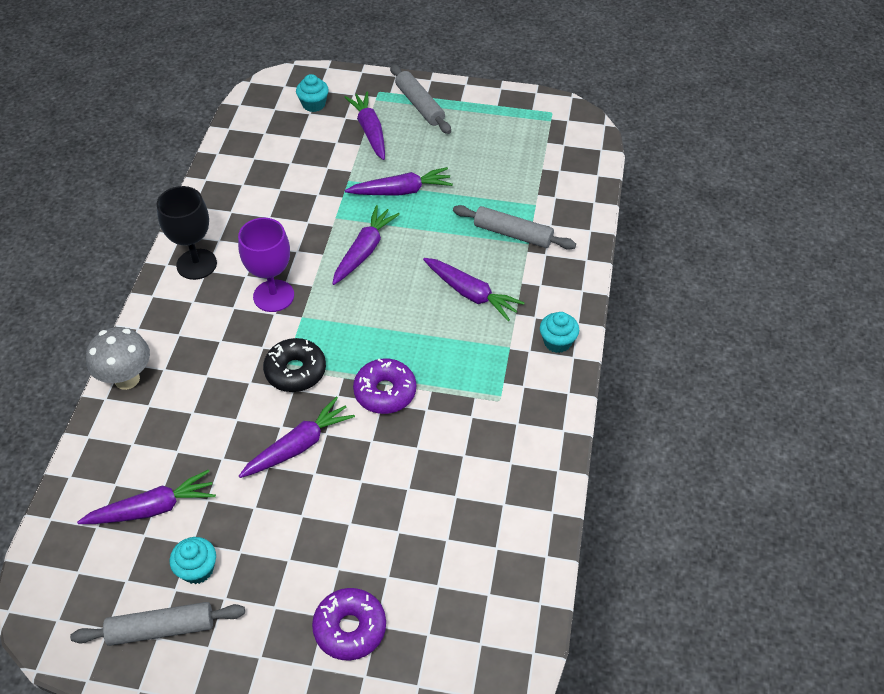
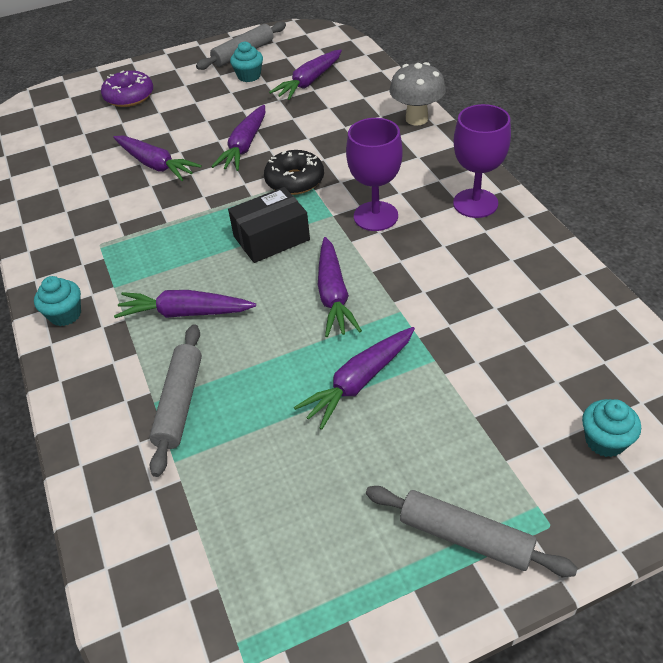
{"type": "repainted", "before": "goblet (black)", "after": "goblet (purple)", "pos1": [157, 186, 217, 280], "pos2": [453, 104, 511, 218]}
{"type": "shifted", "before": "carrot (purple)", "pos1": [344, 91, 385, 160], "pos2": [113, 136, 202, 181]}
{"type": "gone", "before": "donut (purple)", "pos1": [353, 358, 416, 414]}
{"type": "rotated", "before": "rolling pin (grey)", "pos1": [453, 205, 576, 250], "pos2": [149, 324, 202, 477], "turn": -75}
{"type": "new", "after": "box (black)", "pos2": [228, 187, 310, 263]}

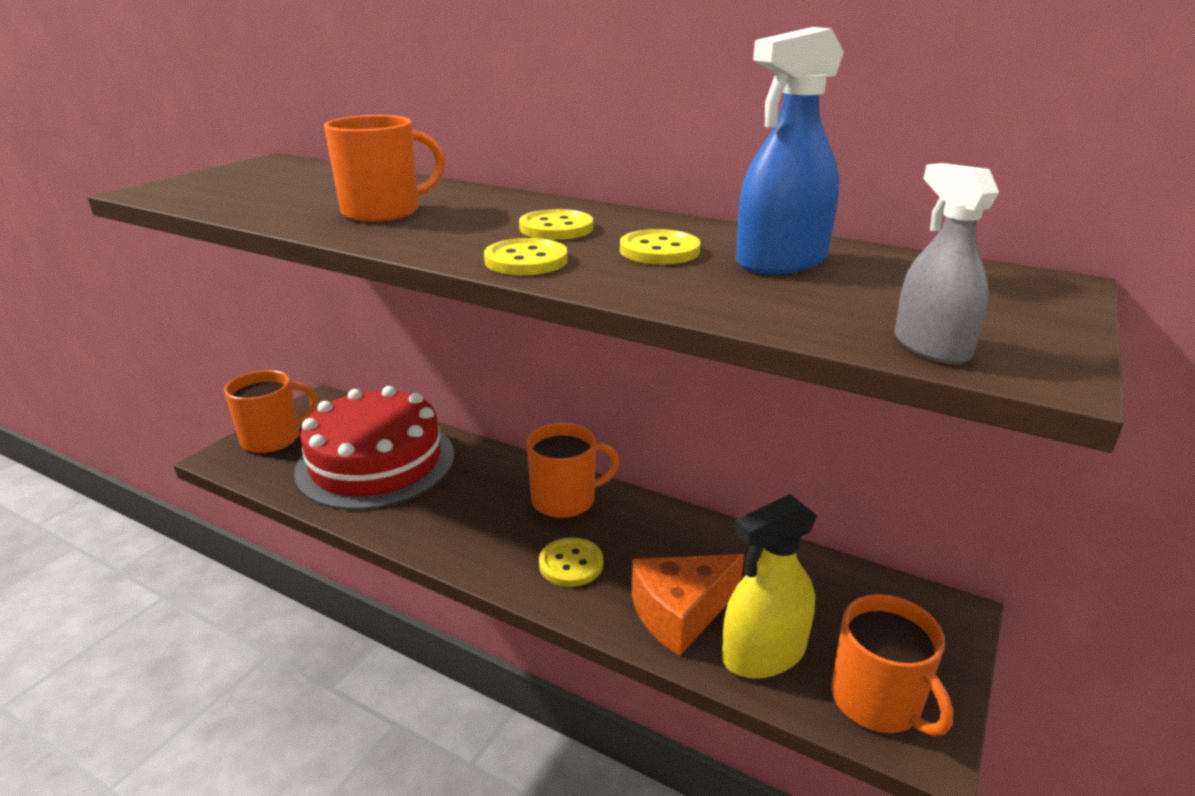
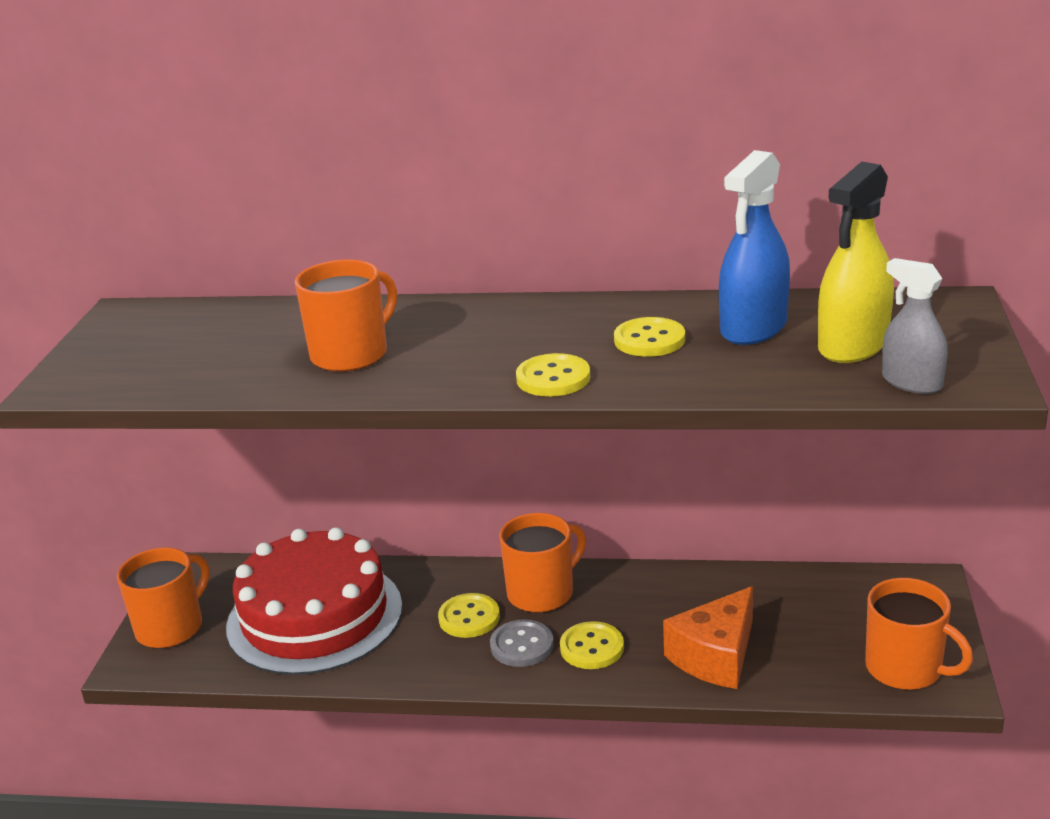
{"type": "shifted", "before": "button (yellow)", "pos1": [519, 209, 593, 240], "pos2": [438, 593, 500, 638]}
{"type": "shifted", "before": "spray bottle (yellow)", "pos1": [722, 494, 817, 679], "pos2": [818, 162, 894, 363]}
{"type": "new", "after": "button (grey)", "pos2": [490, 619, 554, 667]}

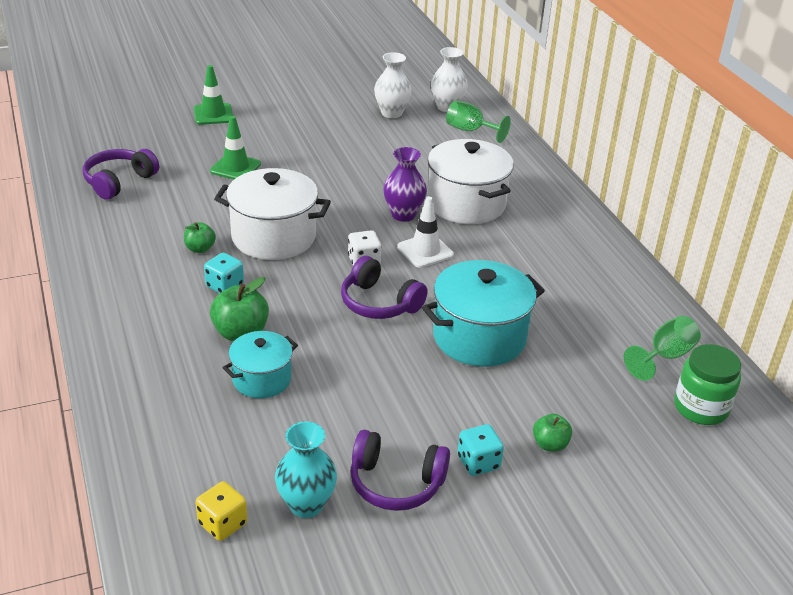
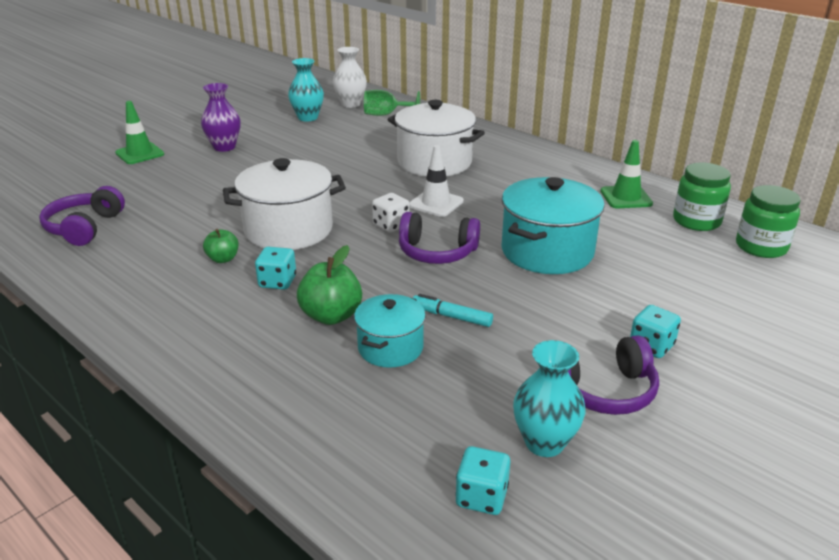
{"type": "repainted", "before": "dice (yellow)", "after": "dice (turquoise)", "pos1": [195, 481, 247, 541], "pos2": [455, 446, 510, 515]}
{"type": "shifted", "before": "traffic cone (green)", "pos1": [210, 116, 261, 179], "pos2": [600, 140, 653, 208]}
{"type": "repainted", "before": "vase (white)", "after": "vase (turquoise)", "pos1": [374, 52, 412, 118], "pos2": [288, 58, 324, 122]}
{"type": "shifted", "before": "vase (purple)", "pos1": [383, 147, 427, 222], "pos2": [201, 83, 241, 152]}
{"type": "gone", "before": "apple (green)", "pos1": [533, 414, 572, 452]}
{"type": "swapped", "before": "goblet (green)", "after": "jar (green)", "pos1": [624, 316, 701, 381], "pos2": [673, 163, 731, 231]}
{"type": "new", "after": "marker (turquoise)", "pos2": [413, 294, 493, 327]}

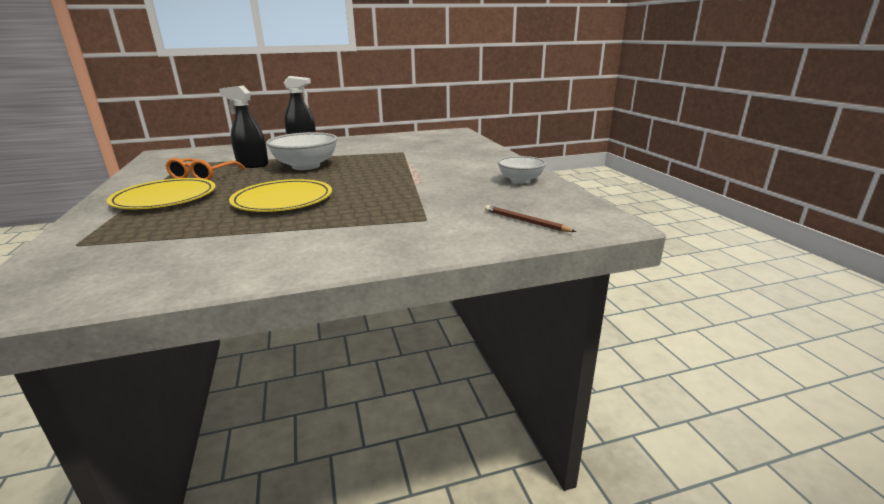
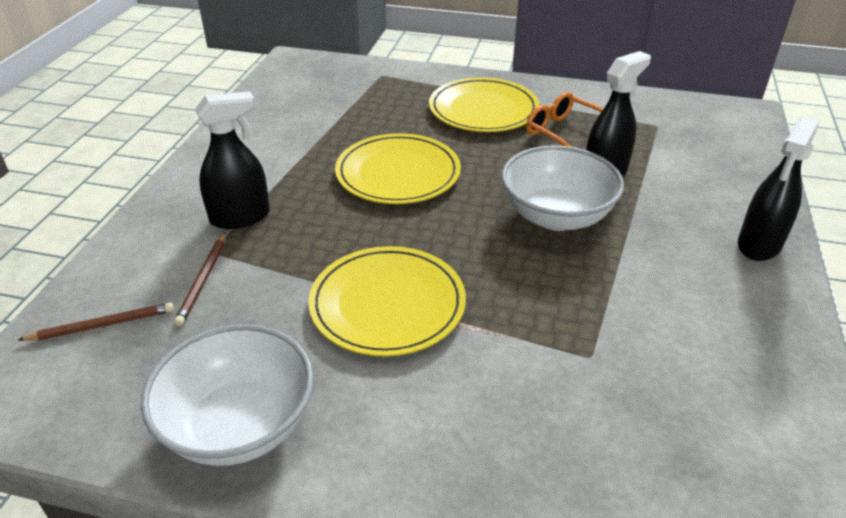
{"type": "scaled", "before": "bowl (white)", "pos1": [498, 156, 546, 184], "pos2": [141, 324, 314, 466], "scale": 1.62}
{"type": "new", "after": "pencil (brown)", "pos2": [174, 232, 226, 326]}
{"type": "new", "after": "spray bottle (black)", "pos2": [195, 92, 270, 229]}
{"type": "new", "after": "plate (yellow)", "pos2": [308, 246, 466, 357]}

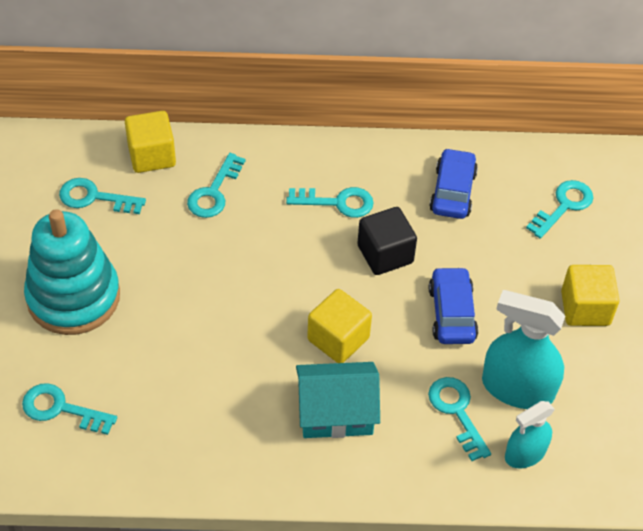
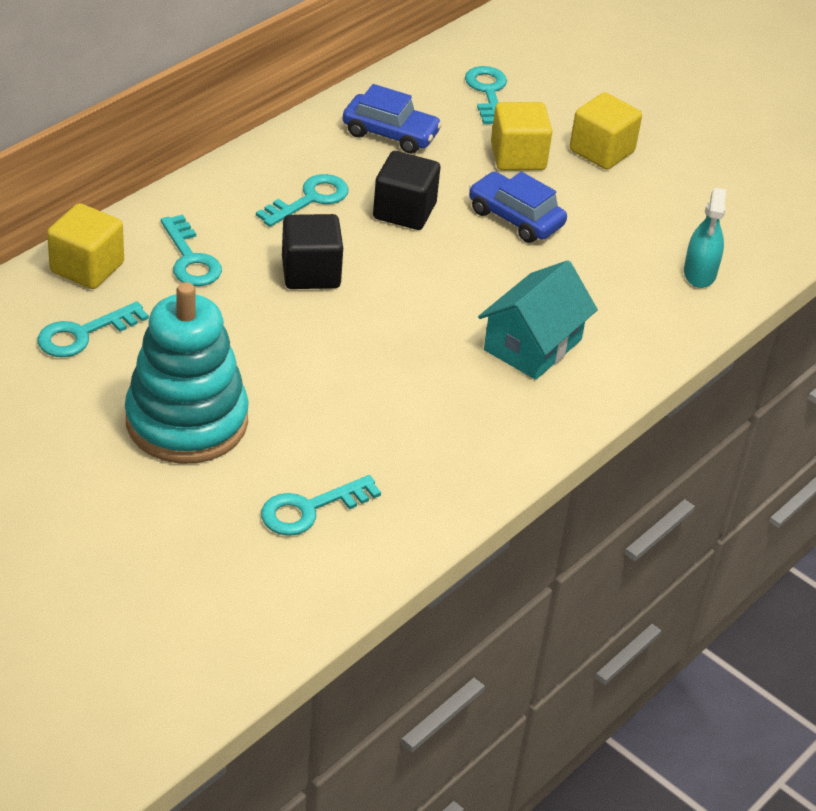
{"type": "shifted", "before": "cube (yellow)", "pos1": [307, 289, 372, 363], "pos2": [491, 102, 552, 170]}
{"type": "gone", "before": "key (turquoise)", "pos1": [428, 377, 491, 461]}
{"type": "rotated", "before": "car (blue)", "pos1": [429, 148, 478, 219], "pos2": [343, 84, 442, 154], "turn": 150}
{"type": "gone", "before": "spray bottle (turquoise)", "pos1": [482, 290, 565, 409]}
{"type": "new", "after": "cube (black)", "pos2": [282, 214, 343, 289]}

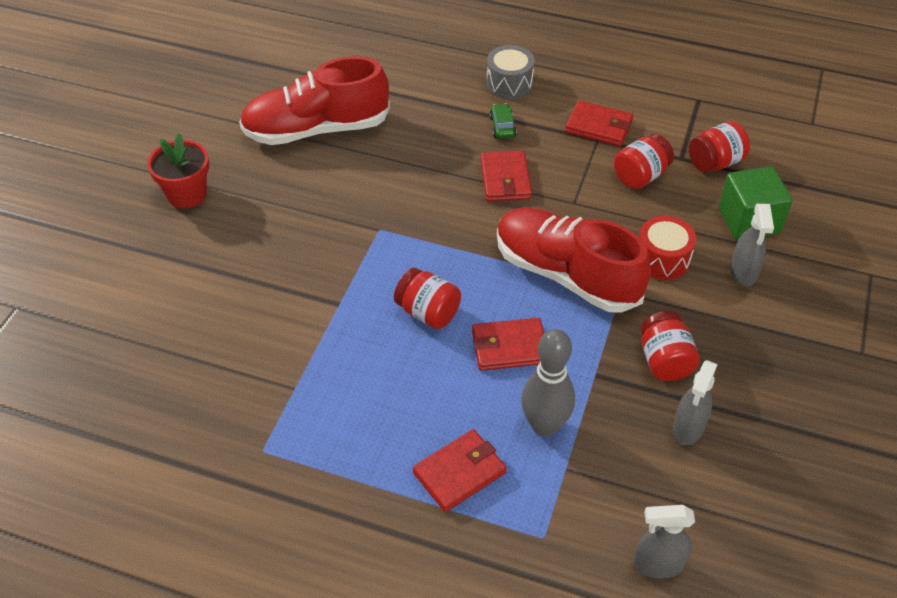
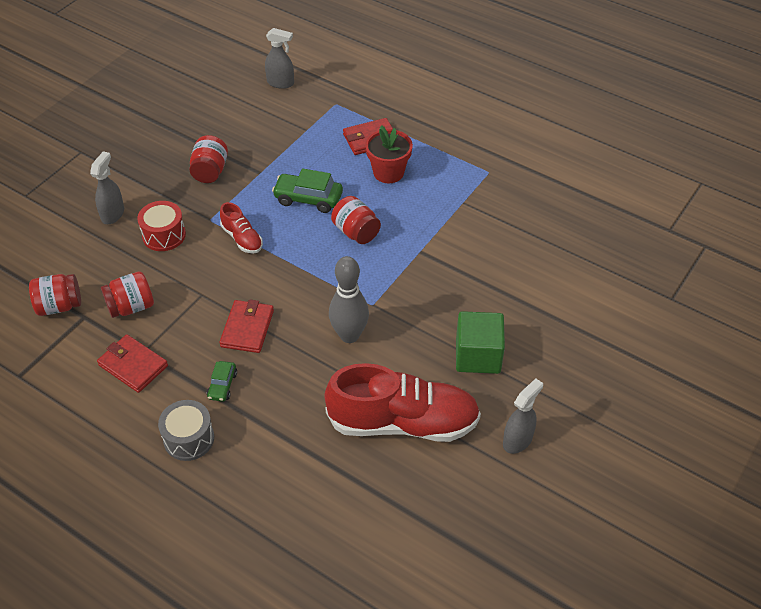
{"type": "shifted", "before": "flower pot (red)", "pos1": [147, 133, 209, 208], "pos2": [365, 125, 413, 183]}
{"type": "swapped", "before": "wallet (red)", "after": "car (green)", "pos1": [472, 318, 544, 371], "pos2": [272, 168, 343, 213]}
{"type": "scaled", "before": "shoe (red)", "pos1": [497, 207, 651, 313], "pos2": [220, 202, 263, 254], "scale": 0.46}
{"type": "shifted", "before": "bowling pin (grey)", "pos1": [521, 329, 575, 437], "pos2": [329, 256, 369, 343]}
{"type": "shifted", "before": "spray bottle (grey)", "pos1": [673, 360, 718, 445], "pos2": [503, 378, 543, 454]}
{"type": "shifted", "before": "cube (green)", "pos1": [718, 167, 793, 240], "pos2": [456, 311, 505, 374]}

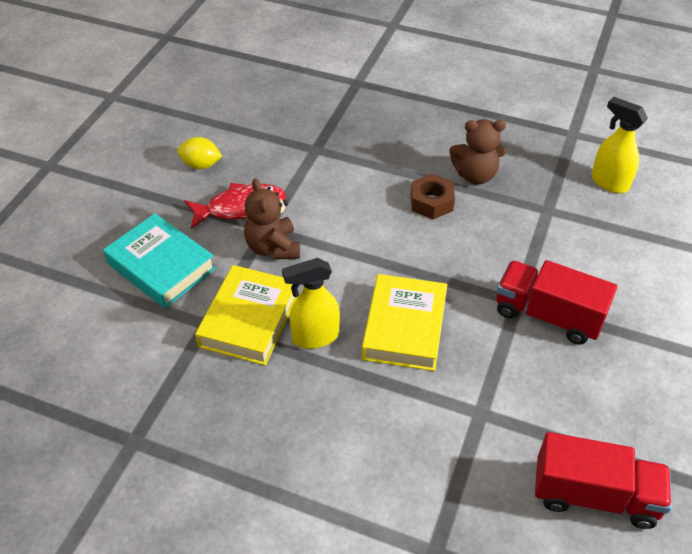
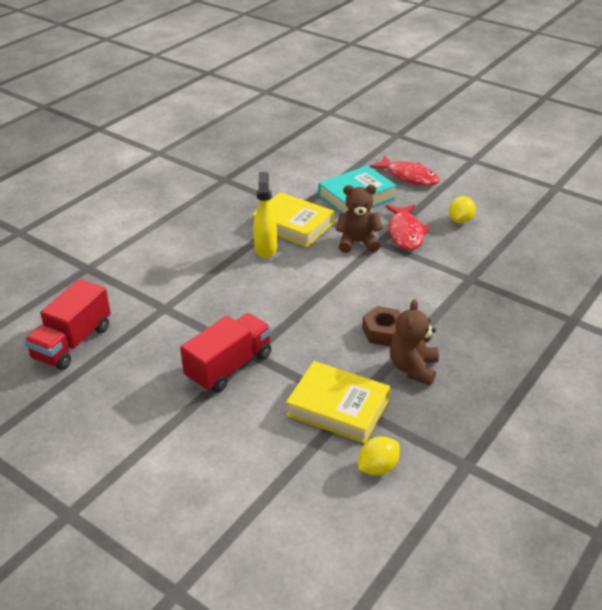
{"type": "shifted", "before": "book (yellow)", "pos1": [362, 274, 447, 371], "pos2": [286, 361, 390, 444]}
{"type": "swapped", "before": "spray bottle (yellow)", "after": "lemon (yellow)", "pos1": [591, 97, 648, 193], "pos2": [358, 436, 400, 476]}
{"type": "new", "after": "fish (red)", "pos2": [369, 155, 440, 186]}

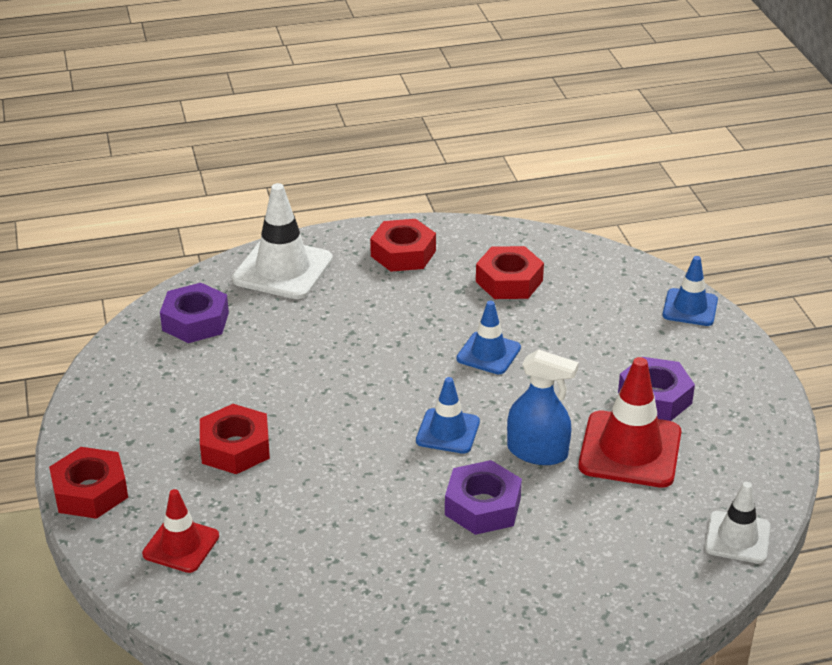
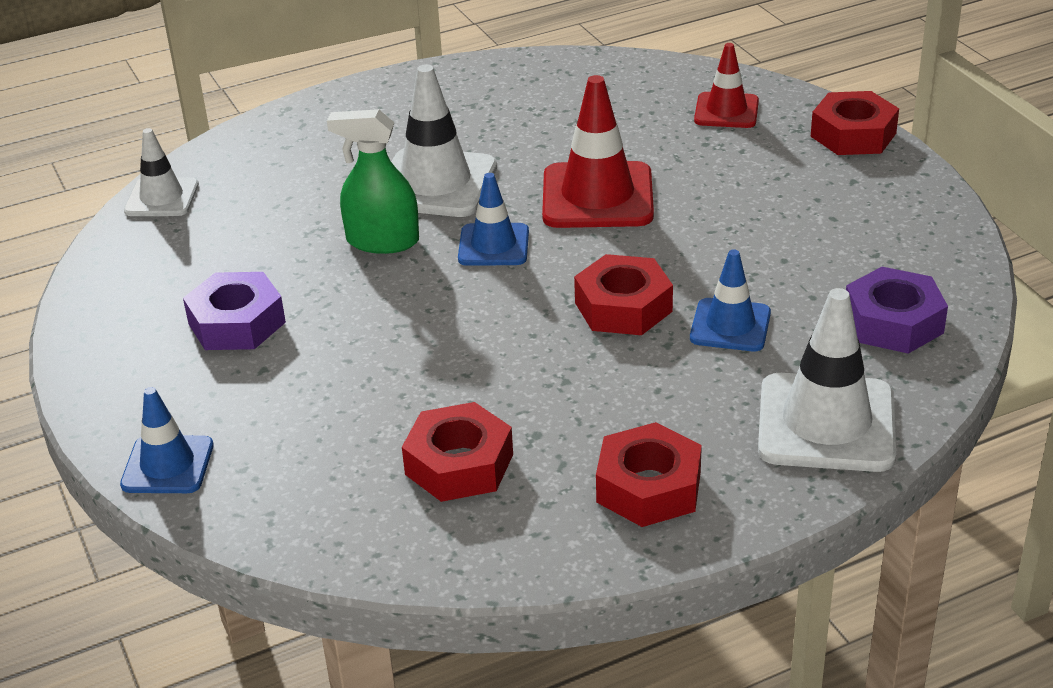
{"type": "shifted", "before": "nut (red)", "pos1": [200, 404, 270, 474], "pos2": [574, 254, 673, 335]}
{"type": "swapped", "before": "nut (purple)", "after": "traffic cone (white)", "pos1": [445, 460, 522, 535], "pos2": [391, 64, 497, 217]}
{"type": "shifted", "before": "traffic cone (blue)", "pos1": [456, 301, 521, 374], "pos2": [690, 249, 771, 351]}
{"type": "repainted", "before": "spray bottle (blue)", "after": "spray bottle (green)", "pos1": [507, 349, 579, 465], "pos2": [327, 109, 419, 254]}
{"type": "shifted", "before": "traffic cone (red)", "pos1": [578, 357, 682, 488], "pos2": [542, 75, 654, 228]}

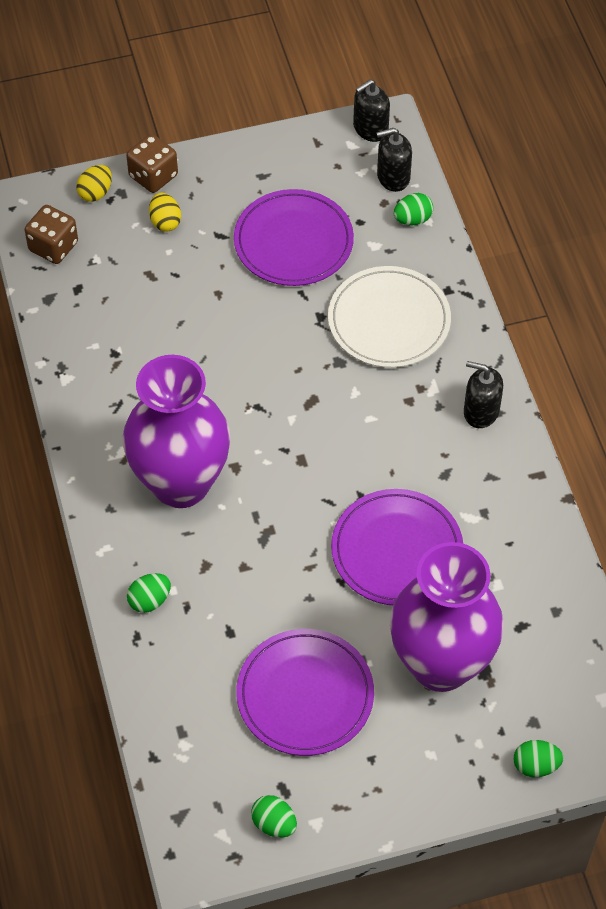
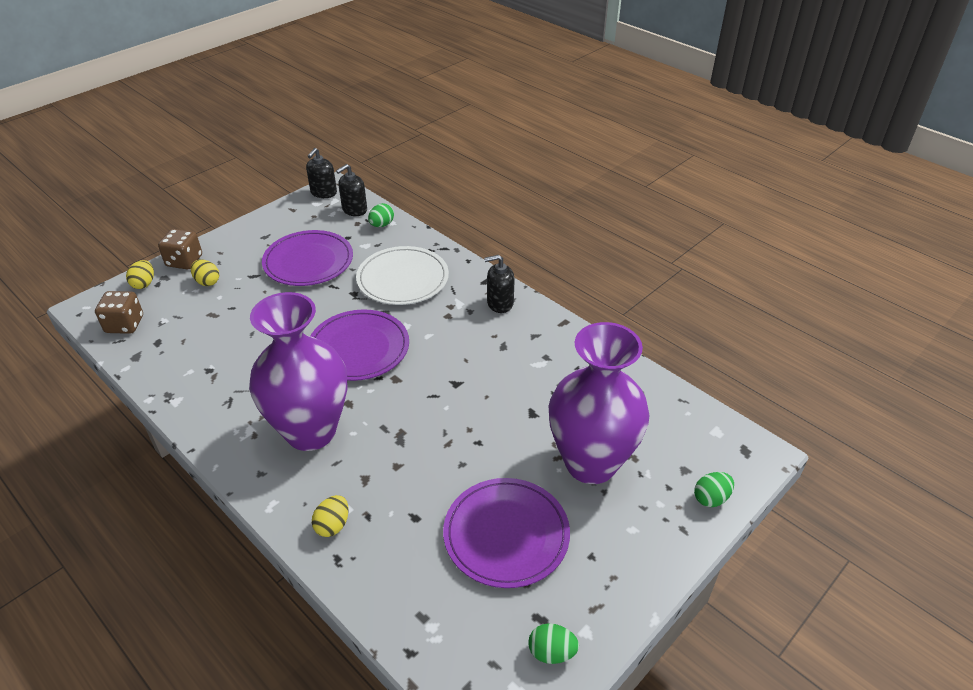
{"type": "repainted", "before": "egg (green)", "after": "egg (yellow)", "pos1": [127, 573, 171, 613], "pos2": [312, 495, 349, 537]}
{"type": "shifted", "before": "plate (purple)", "pos1": [331, 489, 463, 605], "pos2": [311, 310, 409, 381]}

